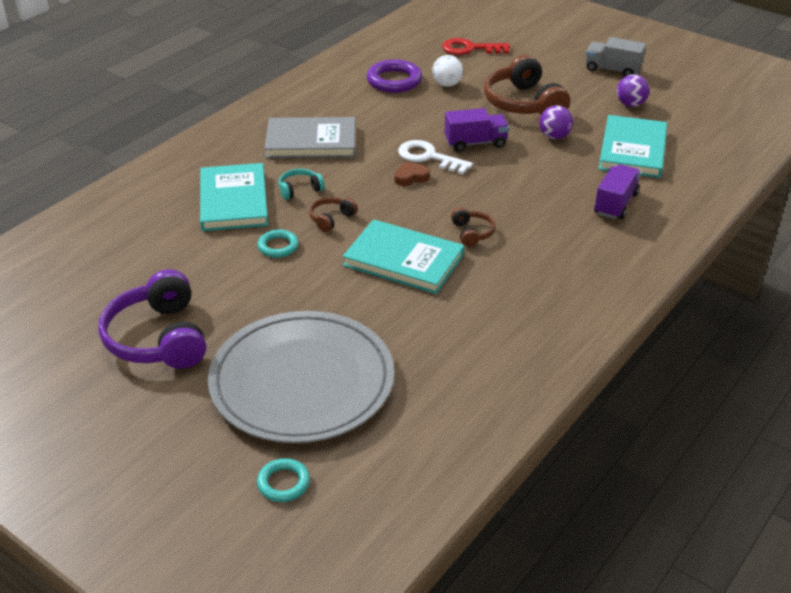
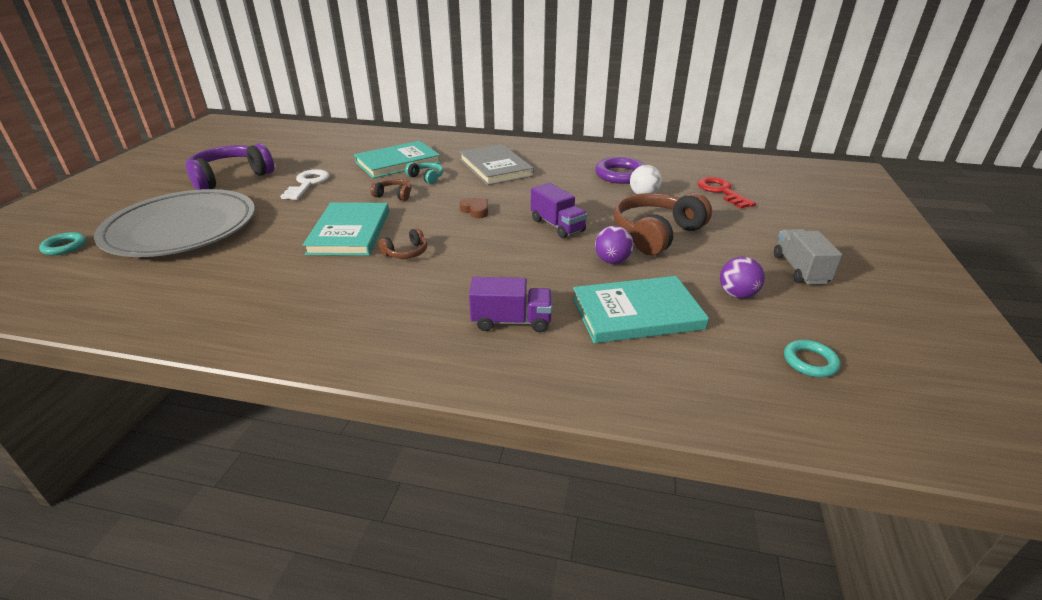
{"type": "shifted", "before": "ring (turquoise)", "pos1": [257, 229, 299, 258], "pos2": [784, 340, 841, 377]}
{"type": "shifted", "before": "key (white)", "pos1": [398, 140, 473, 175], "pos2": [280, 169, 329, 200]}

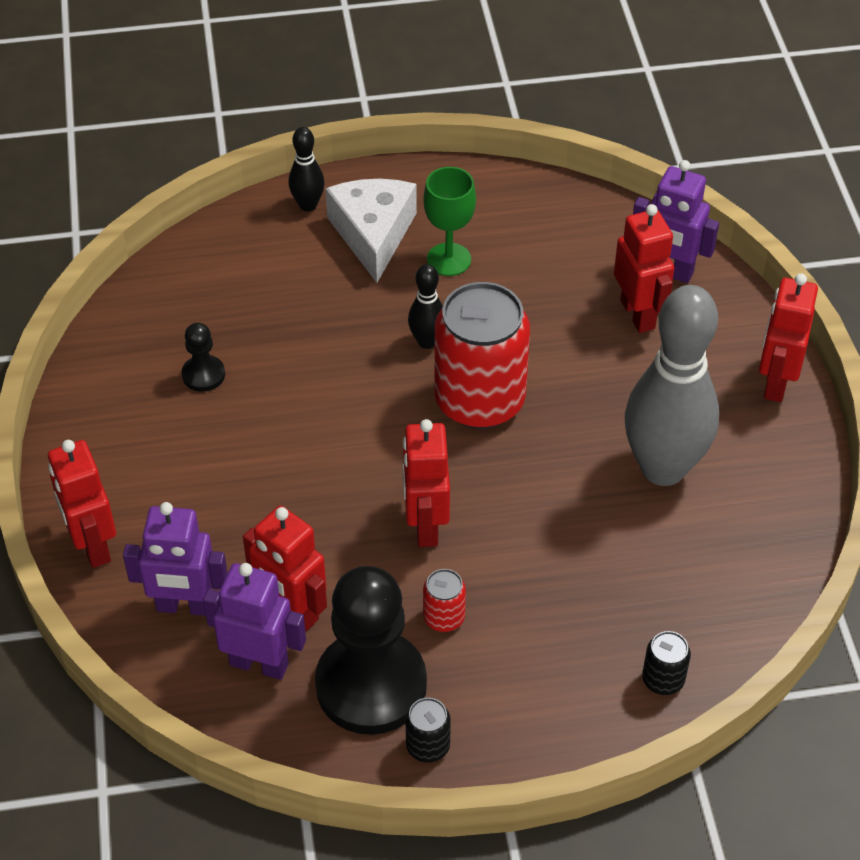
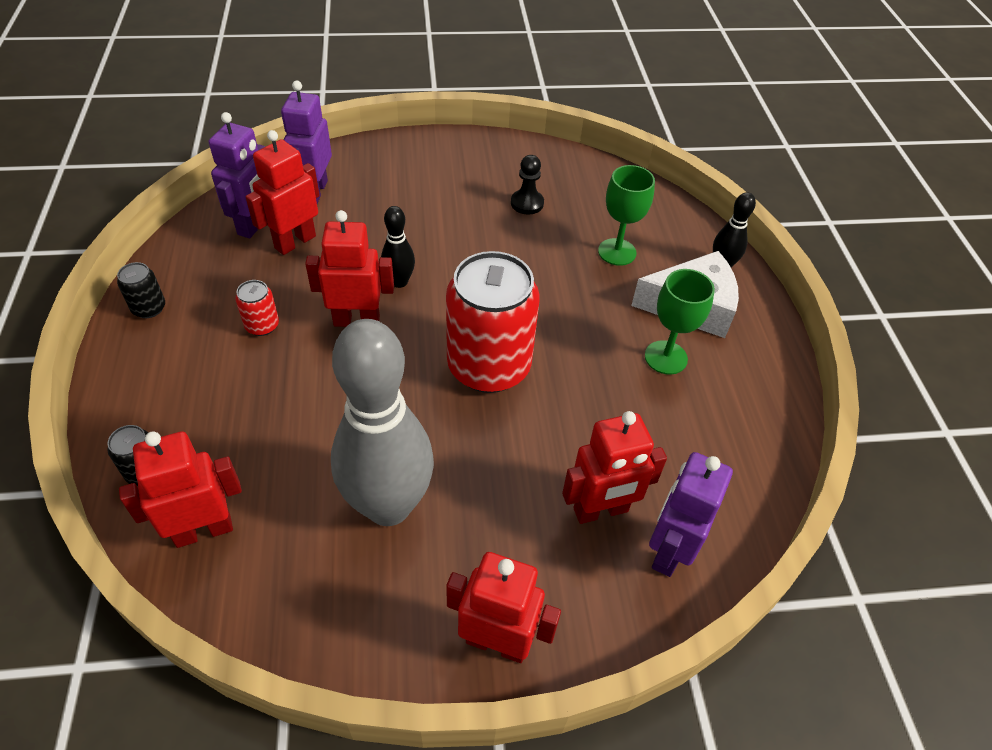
{"type": "shifted", "before": "robot (red)", "pos1": [48, 440, 116, 568], "pos2": [119, 431, 242, 548]}
{"type": "gone", "before": "pawn (black)", "pos1": [315, 566, 427, 735]}
{"type": "shifted", "before": "bowling pin (black)", "pos1": [408, 264, 443, 349], "pos2": [381, 206, 415, 288]}
{"type": "new", "after": "goblet (green)", "pos2": [598, 165, 655, 266]}

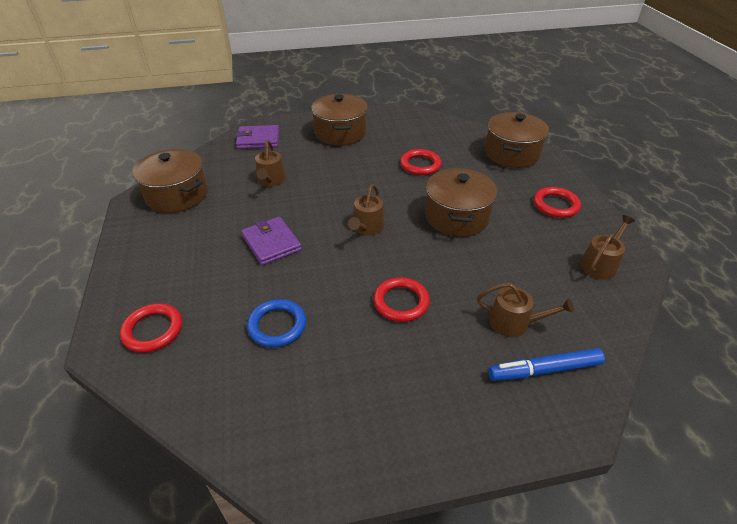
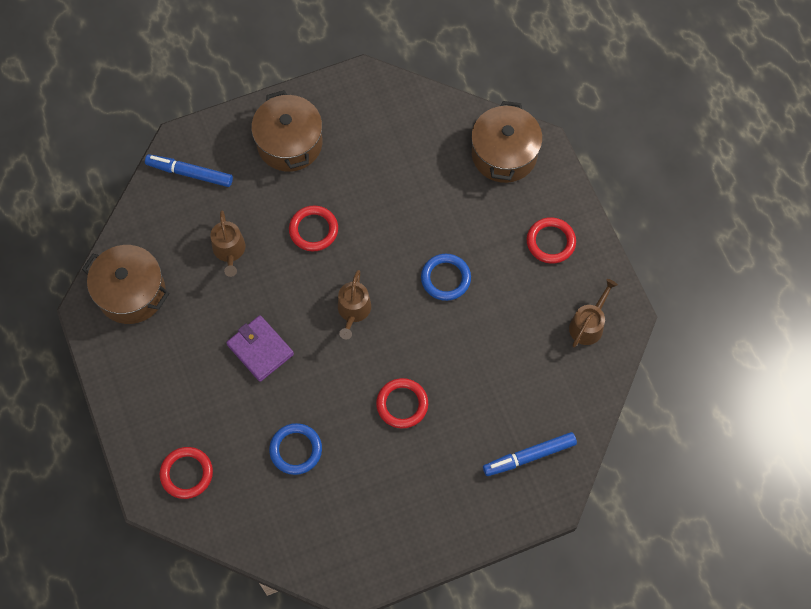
{"type": "swapped", "before": "wallet (purple)", "after": "marker (blue)", "pos1": [236, 125, 279, 149], "pos2": [145, 154, 233, 187]}
{"type": "shifted", "before": "ring (red)", "pos1": [400, 149, 441, 175], "pos2": [289, 205, 338, 251]}
{"type": "swapped", "before": "pot (brown)", "after": "ring (blue)", "pos1": [425, 168, 497, 237], "pos2": [421, 254, 471, 301]}
{"type": "gone", "before": "watering can (brown)", "pos1": [477, 282, 574, 337]}

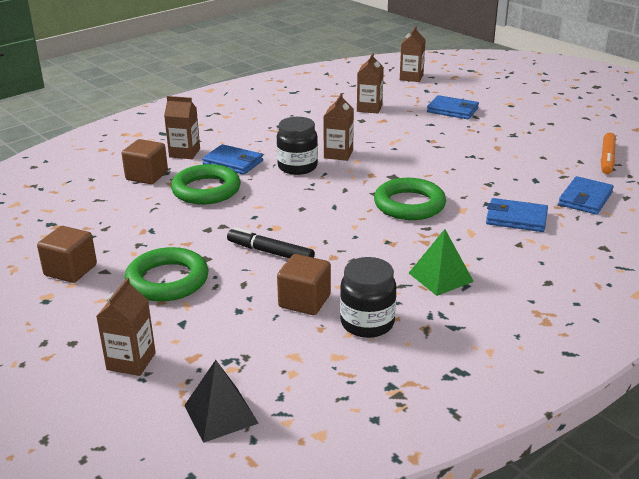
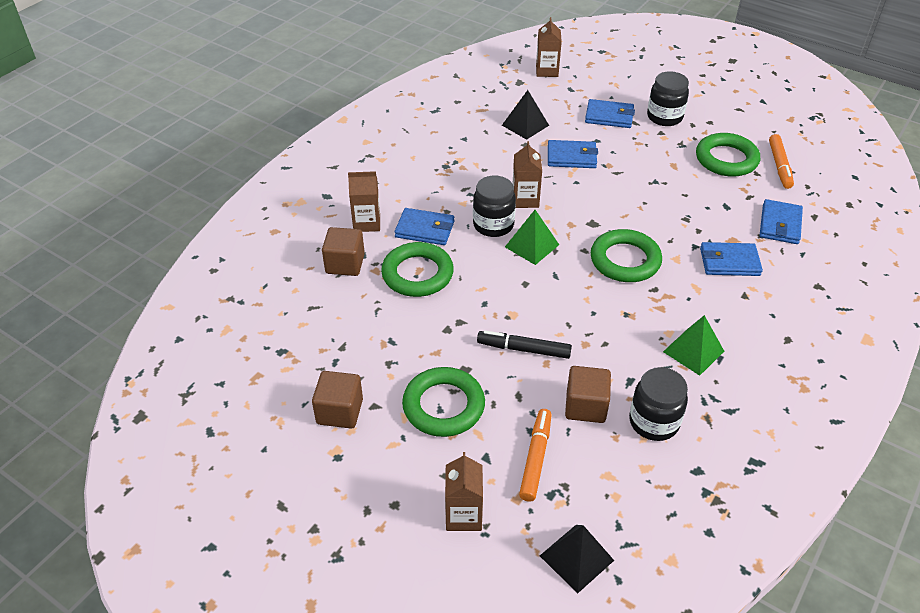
{"type": "swapped", "before": "carton (brown)", "after": "pyramid (black)", "pos1": [357, 53, 384, 113], "pos2": [502, 90, 549, 140]}
{"type": "new", "after": "pyramid (green)", "pos2": [505, 210, 559, 265]}
{"type": "new", "after": "marker (orange)", "pos2": [519, 409, 552, 502]}
{"type": "new", "after": "wallet (blue)", "pos2": [548, 140, 598, 168]}
{"type": "new", "after": "jar (black)", "pos2": [647, 71, 689, 126]}
{"type": "new", "after": "ring (green)", "pos2": [696, 133, 760, 177]}

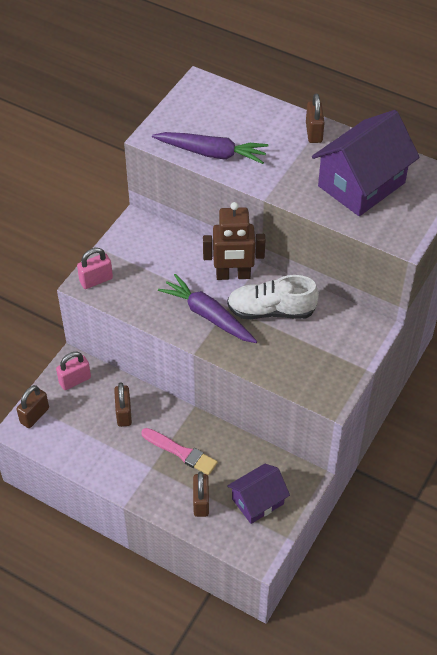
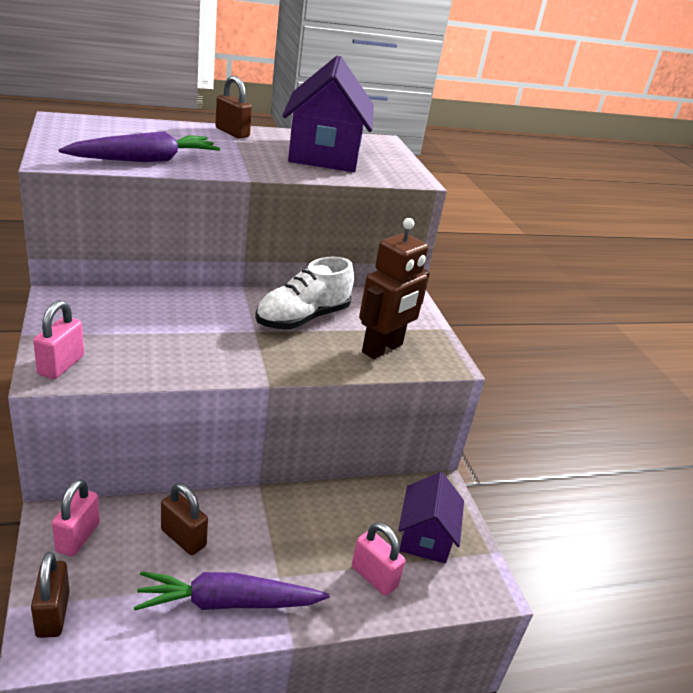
{"type": "gone", "before": "brush (pink)", "pos1": [141, 428, 218, 475]}
{"type": "shifted", "before": "carrot (purple)", "pos1": [158, 274, 257, 343], "pos2": [134, 571, 330, 610]}
{"type": "repainted", "before": "padlock (brown)", "after": "padlock (pink)", "pos1": [193, 472, 209, 517], "pos2": [352, 522, 405, 596]}
{"type": "shifted", "before": "robot (brown)", "pos1": [203, 202, 265, 280], "pos2": [359, 218, 430, 359]}

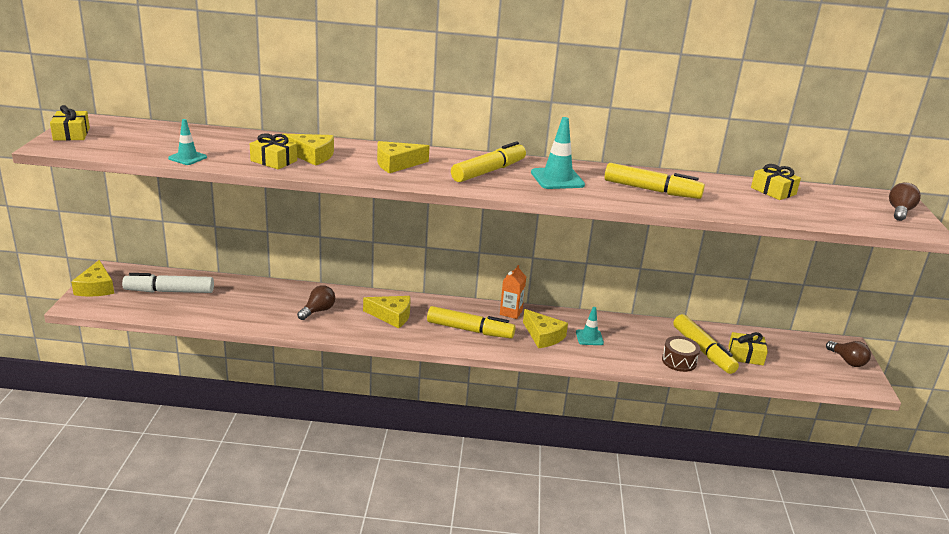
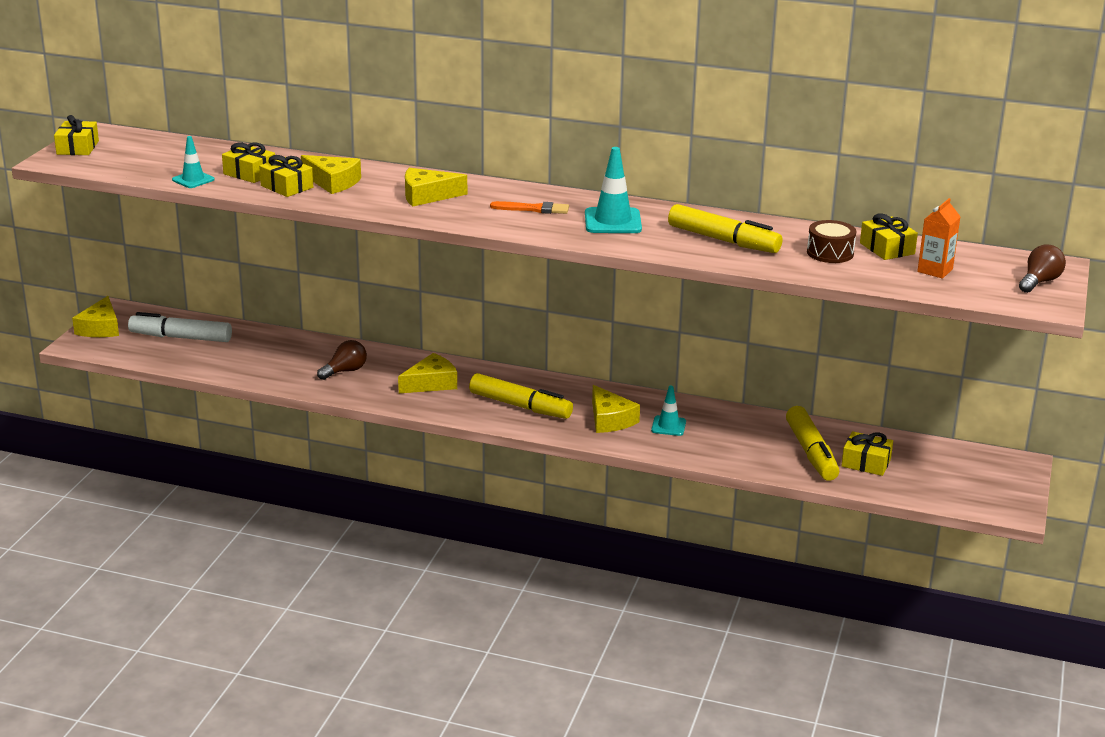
{"type": "rotated", "before": "cheese (yellow)", "pos1": [363, 296, 411, 328], "pos2": [398, 353, 457, 393], "turn": -60}
{"type": "swapped", "before": "marker (yellow)", "after": "brush (orange)", "pos1": [451, 141, 526, 182], "pos2": [490, 201, 569, 214]}
{"type": "shifted", "before": "carton (orange)", "pos1": [500, 265, 526, 319], "pos2": [917, 198, 961, 279]}
{"type": "shifted", "before": "drum (brown)", "pos1": [662, 336, 700, 372], "pos2": [807, 220, 856, 263]}
{"type": "gone", "before": "light bulb (brown)", "pos1": [826, 341, 871, 367]}
{"type": "new", "after": "gift (yellow)", "pos2": [222, 143, 275, 183]}

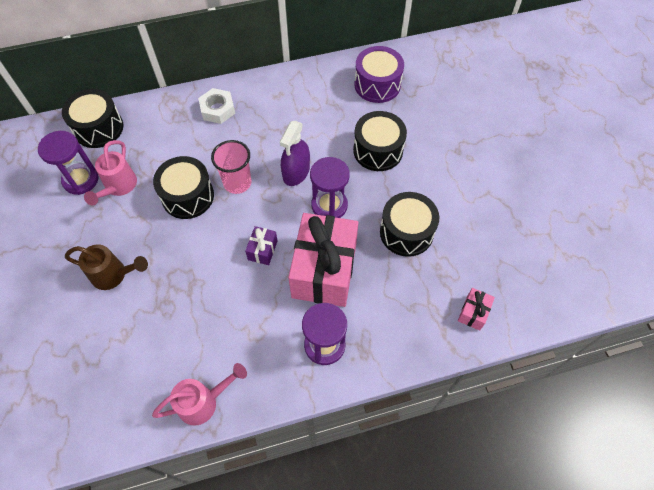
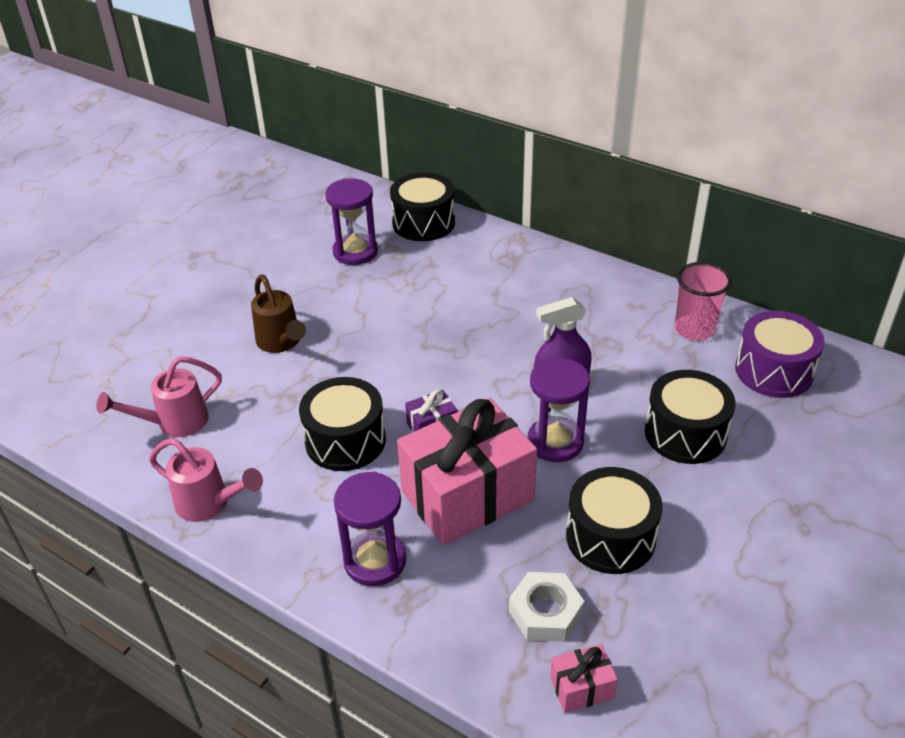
{"type": "shifted", "before": "watering can (pink)", "pos1": [84, 140, 137, 205], "pos2": [96, 356, 222, 437]}
{"type": "shifted", "before": "drum (black)", "pos1": [153, 156, 214, 219], "pos2": [299, 377, 386, 471]}
{"type": "shifted", "before": "nut (white)", "pos1": [198, 88, 235, 124], "pos2": [509, 572, 584, 642]}
{"type": "shifted", "before": "cup (pink)", "pos1": [211, 140, 251, 194], "pos2": [675, 262, 732, 341]}

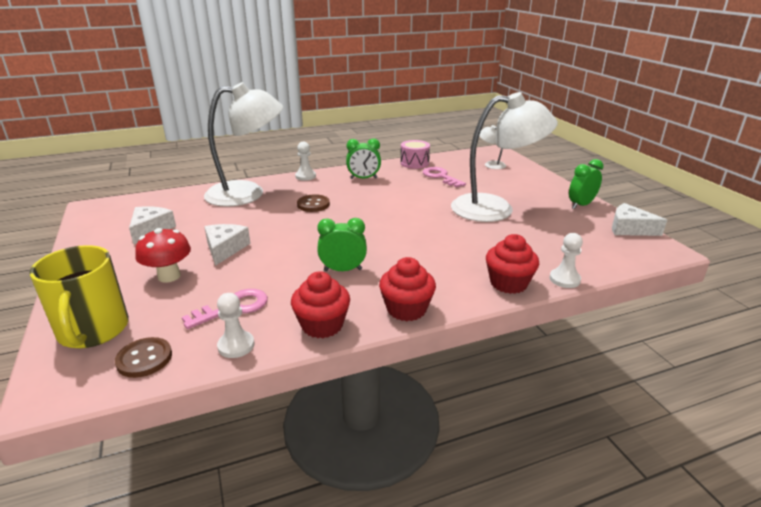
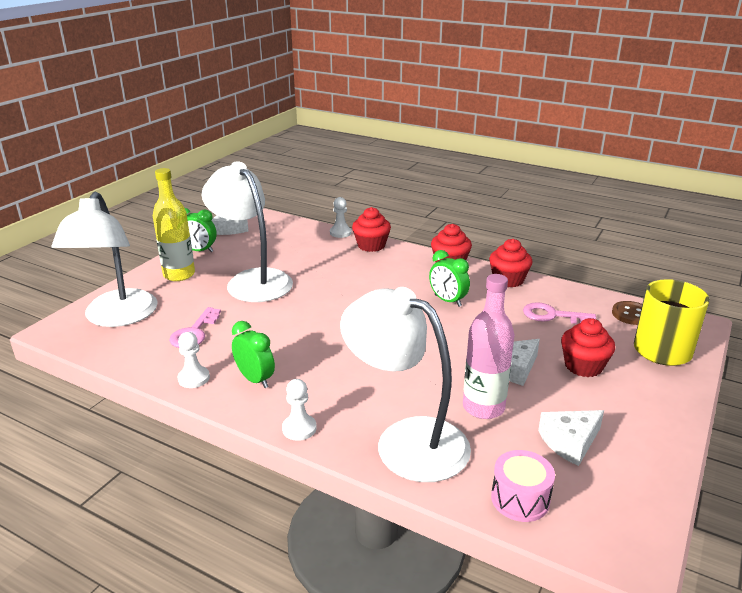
{"type": "swapped", "before": "mushroom (red)", "after": "cupcake (red)", "pos1": [135, 228, 191, 283], "pos2": [561, 318, 615, 377]}
{"type": "shifted", "before": "pawn (white)", "pos1": [217, 293, 254, 358], "pos2": [178, 332, 210, 388]}
{"type": "gone", "before": "button (brown)", "pos1": [297, 194, 330, 212]}
{"type": "shifted", "before": "drum (pink)", "pos1": [400, 140, 430, 169], "pos2": [491, 450, 555, 522]}
{"type": "scaled", "before": "lamp (white)", "pos1": [479, 125, 506, 169], "pos2": [51, 192, 158, 327], "scale": 2.41}
{"type": "new", "after": "bottle (yellow)", "pos2": [153, 168, 195, 281]}
{"type": "new", "after": "bottle (pink)", "pos2": [463, 274, 515, 419]}

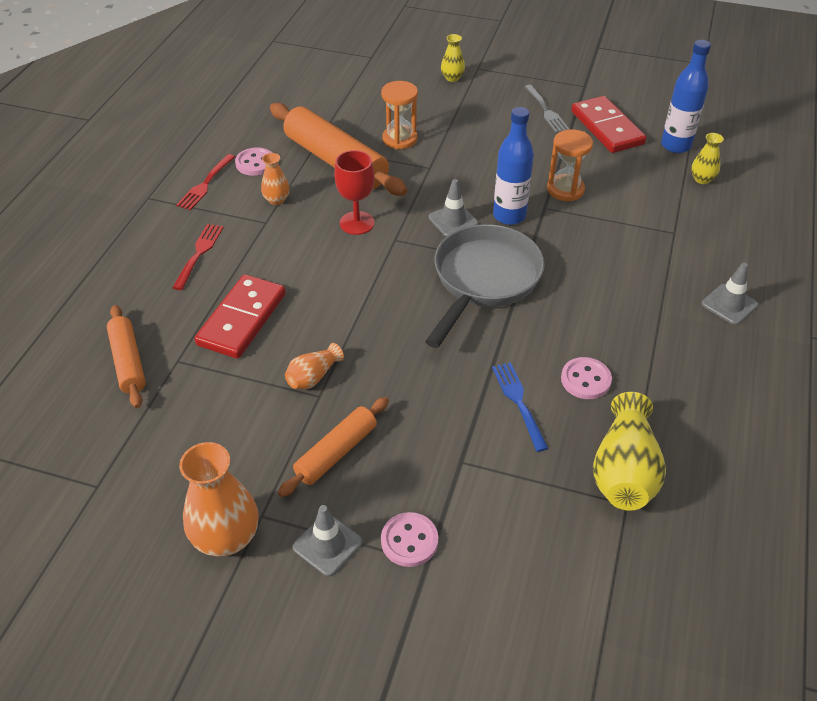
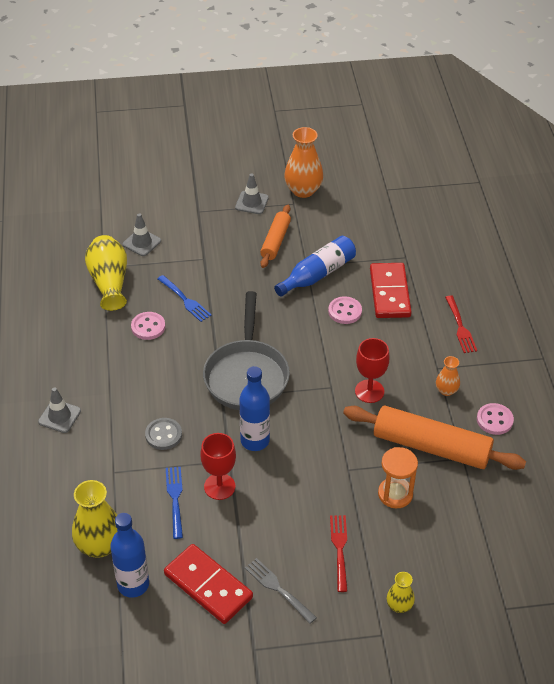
{"type": "gone", "before": "rolling pin (orange)", "pos1": [107, 305, 146, 408]}
{"type": "shifted", "before": "fork (red)", "pos1": [176, 154, 235, 210], "pos2": [330, 515, 347, 592]}
{"type": "swapped", "before": "vase (orange)", "after": "bottle (blue)", "pos1": [285, 343, 344, 389], "pos2": [274, 236, 356, 297]}
{"type": "shifted", "before": "button (pink)", "pos1": [381, 512, 438, 567], "pos2": [328, 296, 362, 324]}
{"type": "shifted", "before": "traffic cone (grey)", "pos1": [429, 179, 478, 237], "pos2": [123, 213, 161, 256]}
{"type": "swapped", "before": "hourglass (orange)", "after": "goblet (red)", "pos1": [547, 129, 593, 201], "pos2": [200, 433, 236, 500]}
{"type": "scaled", "before": "vase (yellow)", "pos1": [691, 133, 724, 184], "pos2": [72, 480, 117, 558], "scale": 1.86}
{"type": "new", "after": "button (grey)", "pos2": [145, 418, 182, 450]}
{"type": "new", "after": "fork (blue)", "pos2": [166, 467, 183, 539]}

